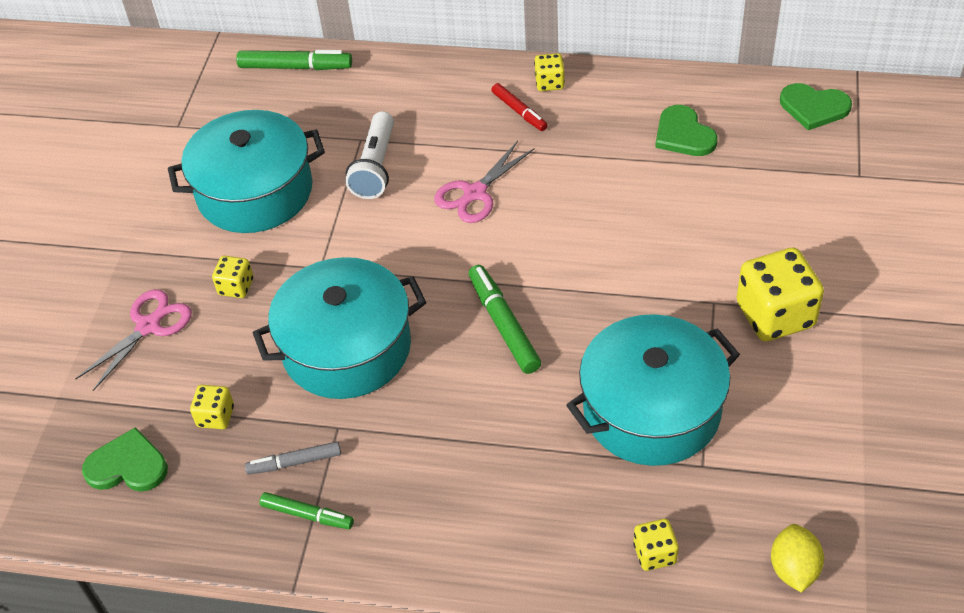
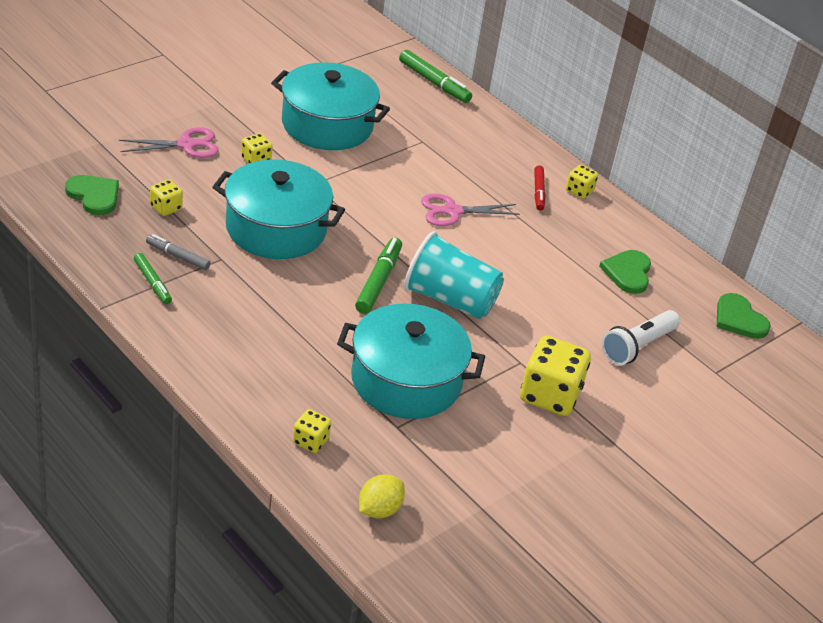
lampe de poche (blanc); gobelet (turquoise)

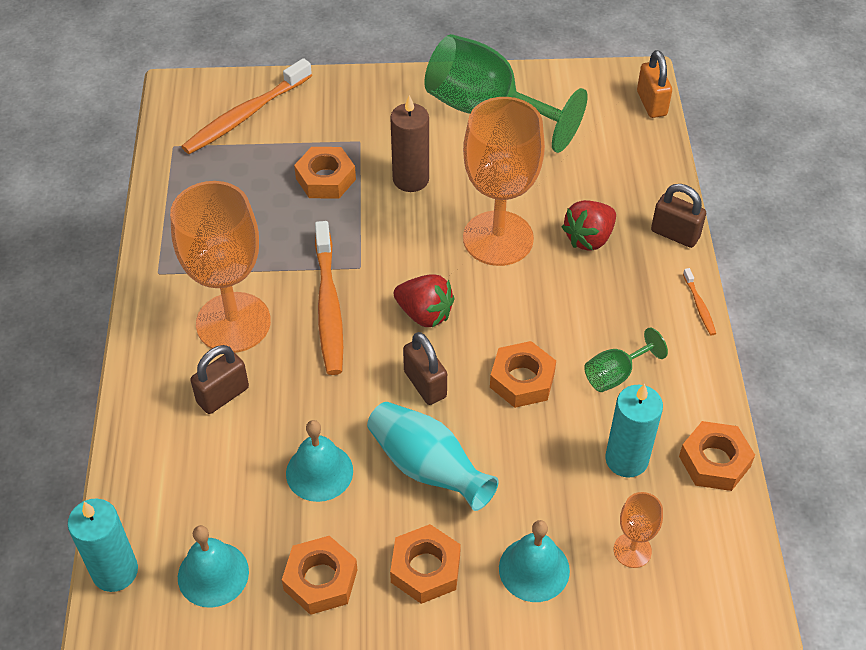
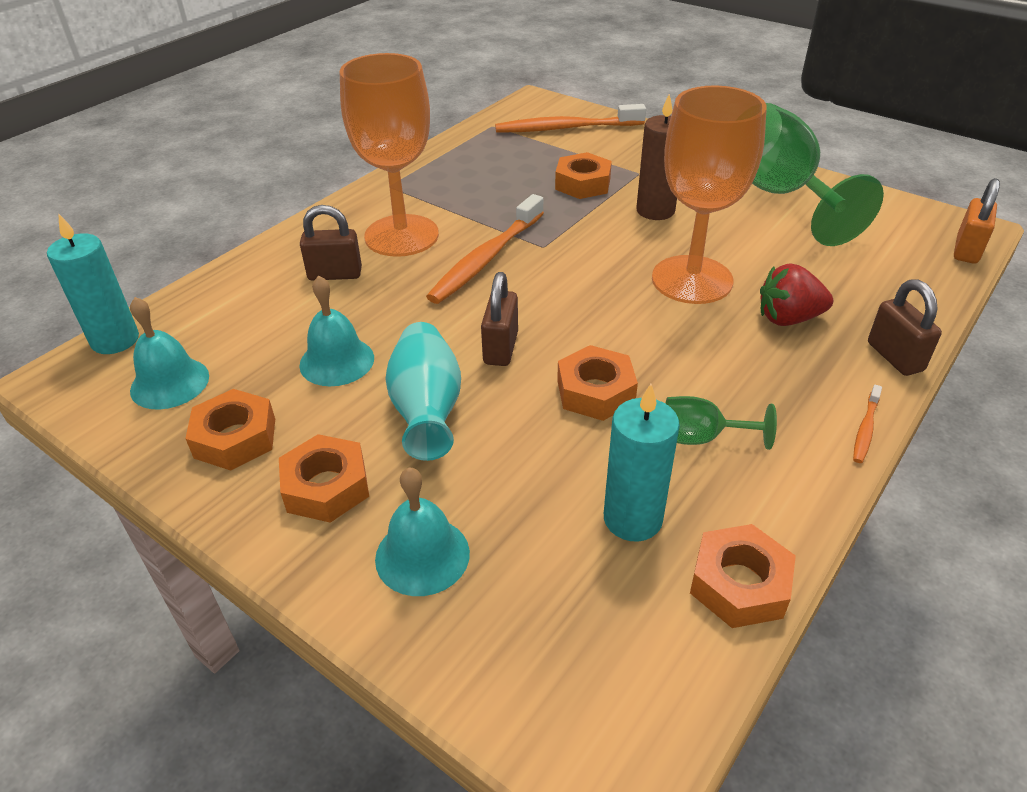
fraise (rouge) (1st from left in the first image); verre à pied (orange) (3rd from left in the first image)

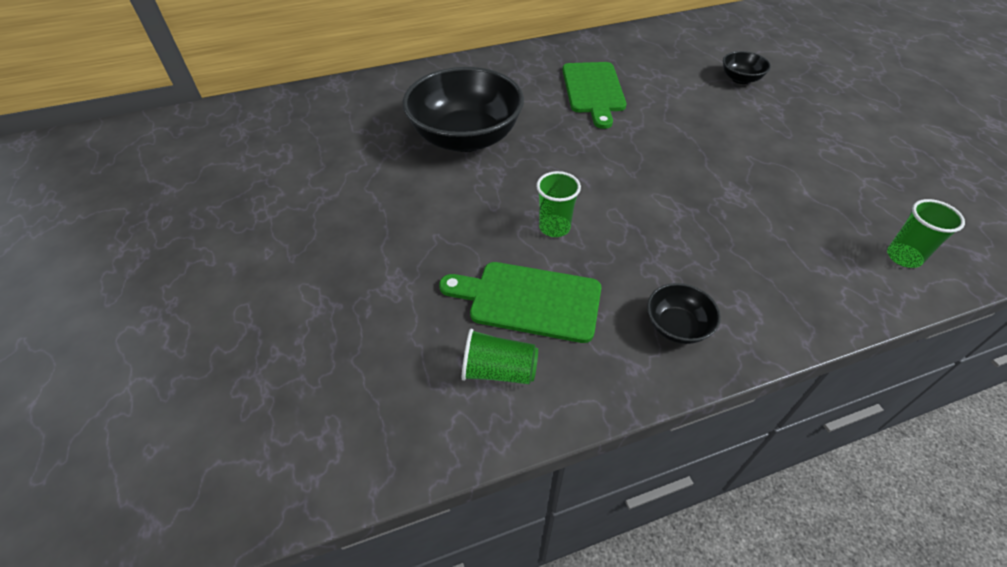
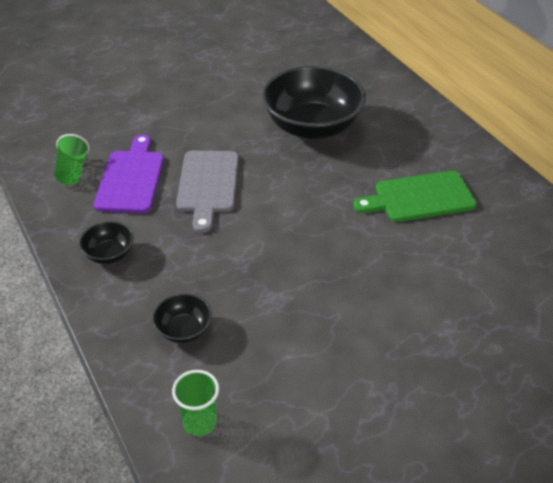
bol (noir) (2nd from left); planche à découper (gris); planche à découper (violet)

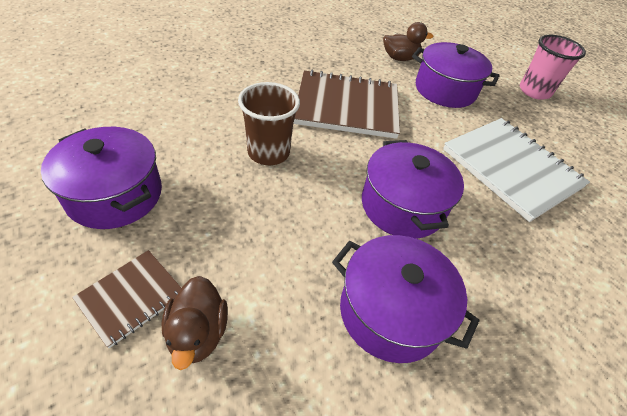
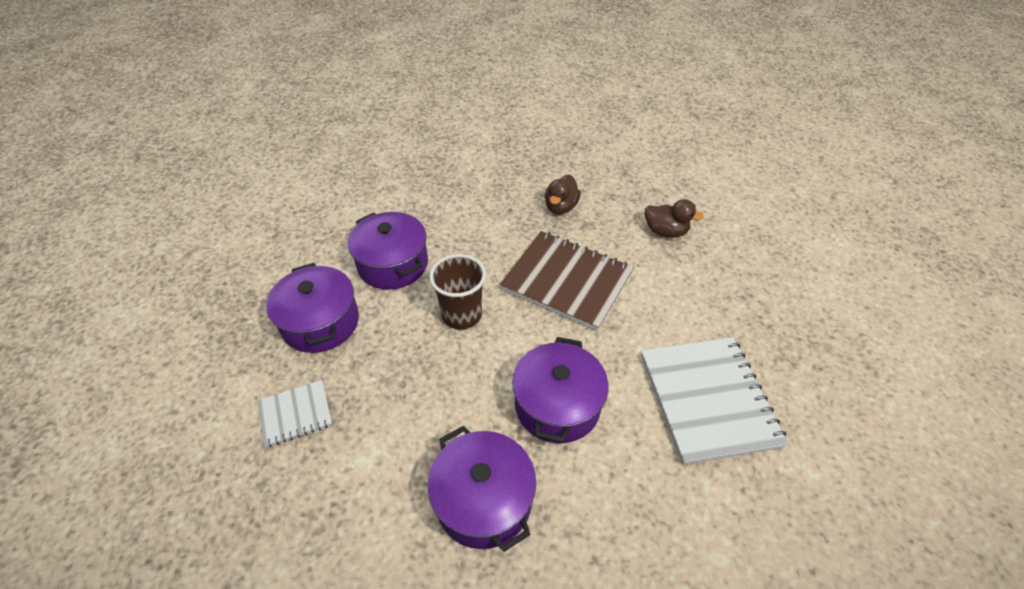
gobelet (rose); marmite (violet) (2nd from left); carnet (blanc) (1st from left); canard (marron) (1st from left)

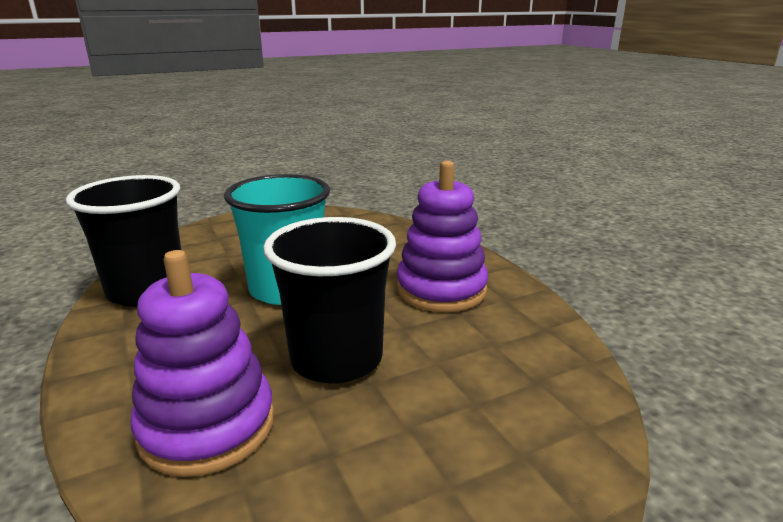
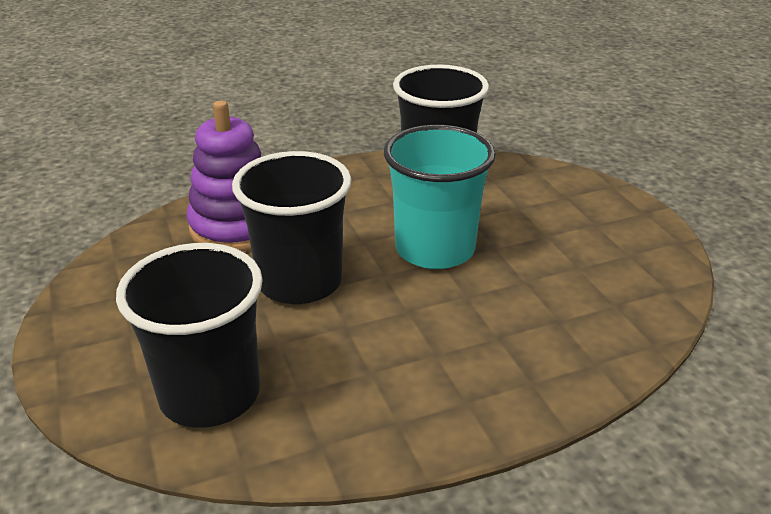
jouet à empiler (violet) (2nd from left in the first image); gobelet (noir) (1st from left)

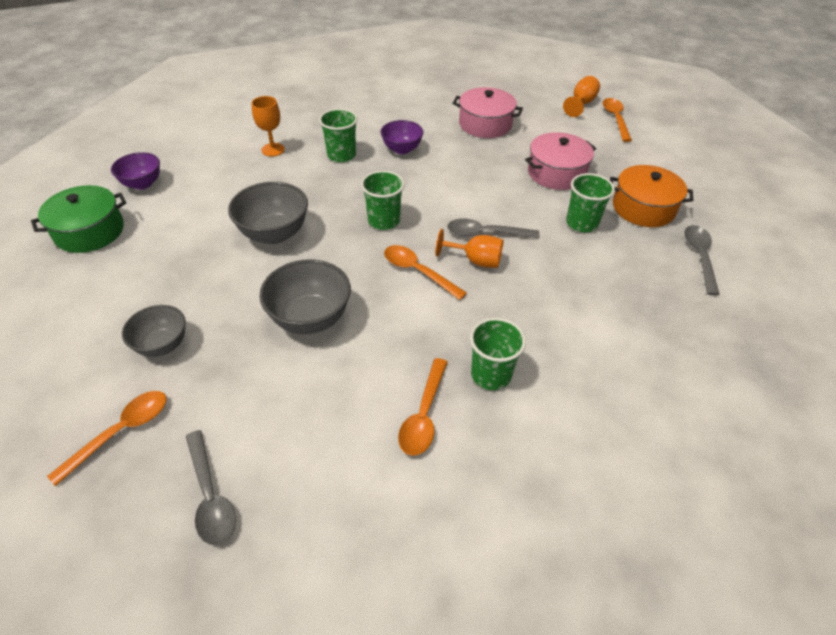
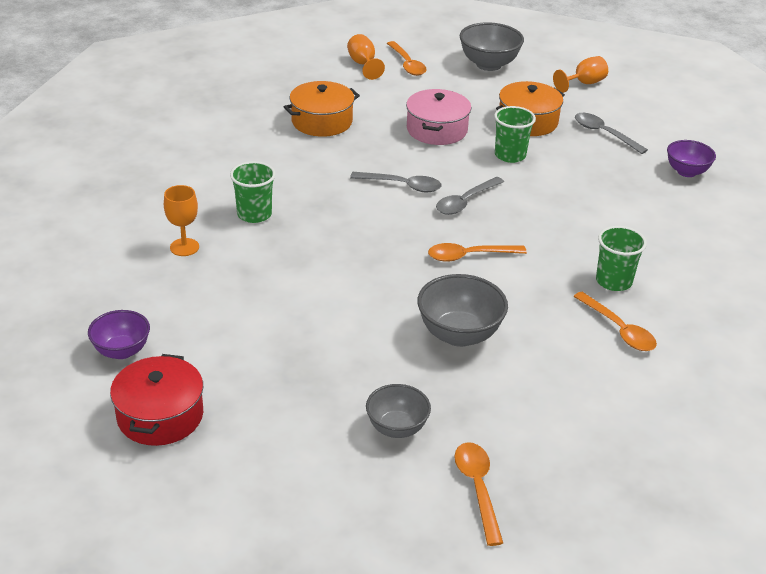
marmite (orange) (1st from left); cuillère (orange) (1st from left); bol (violet) (2nd from left); gobelet (vert) (2nd from left in the first image); bol (gris) (3rd from left); marmite (rouge); verre à pied (orange) (3rd from left); cuillère (gris) (1st from left)

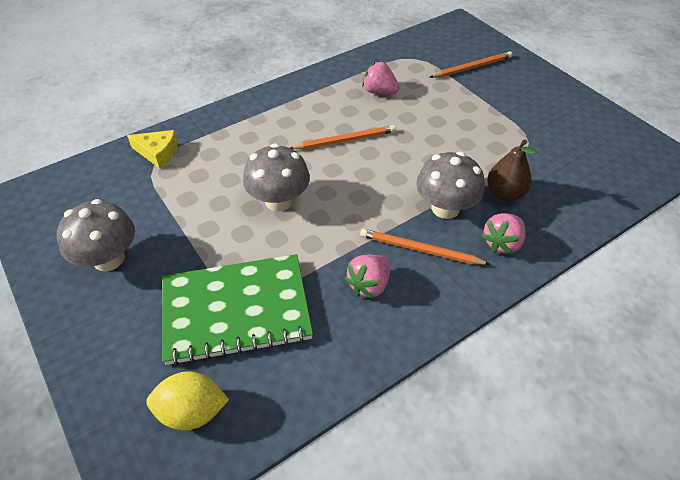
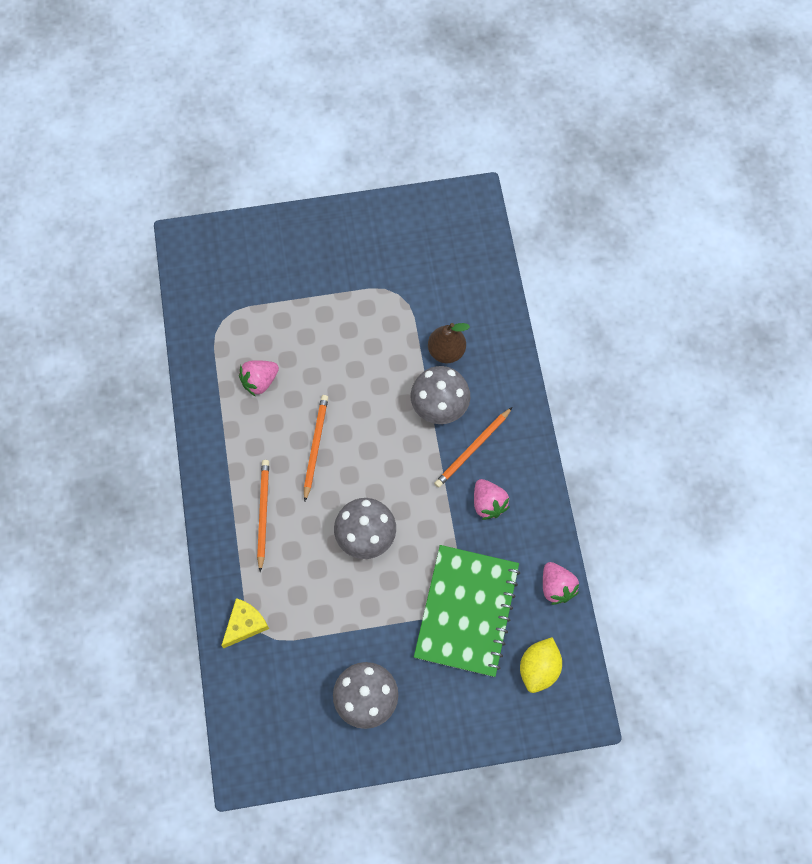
crayon (orange) (1st from left); fraise (rose) (3rd from left)

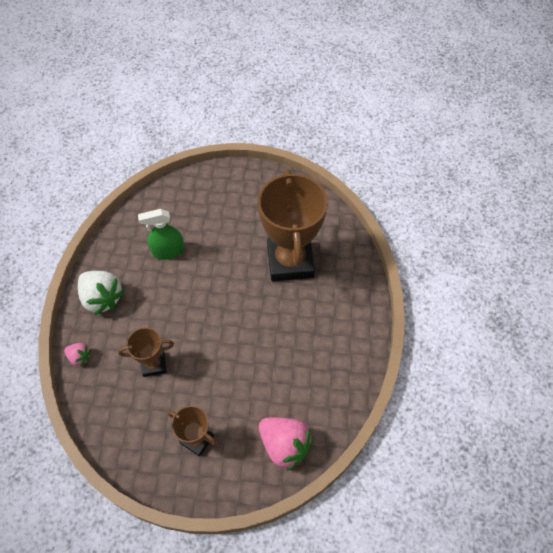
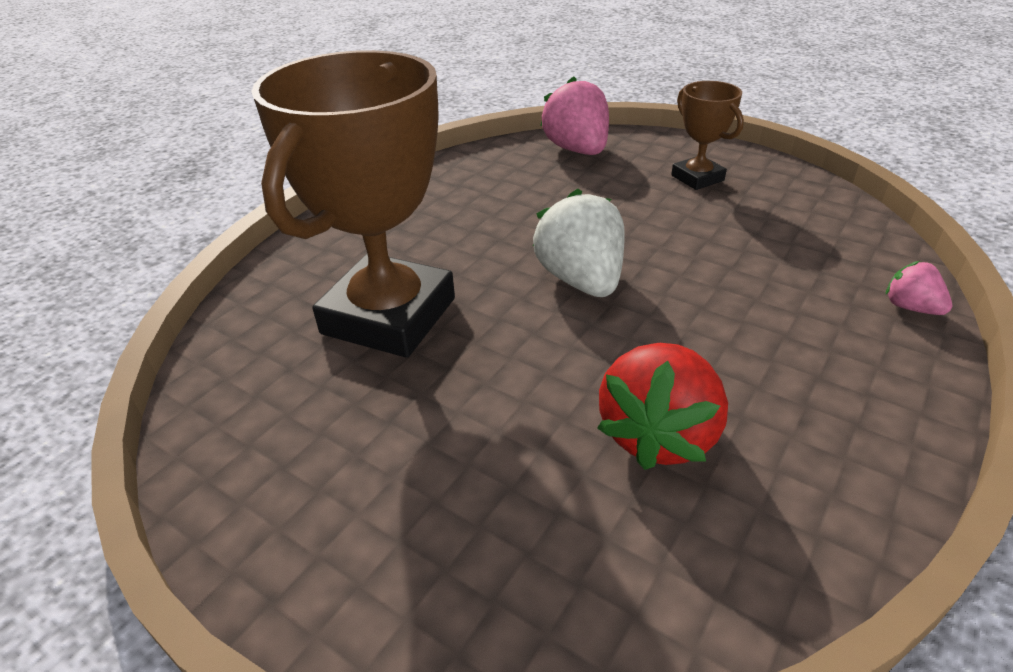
fraise (rouge); fraise (blanc); trophée (marron) (1st from left in the first image)

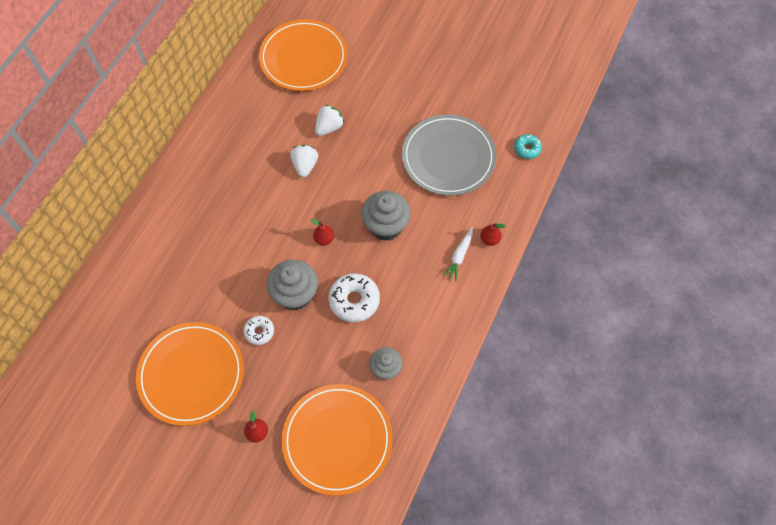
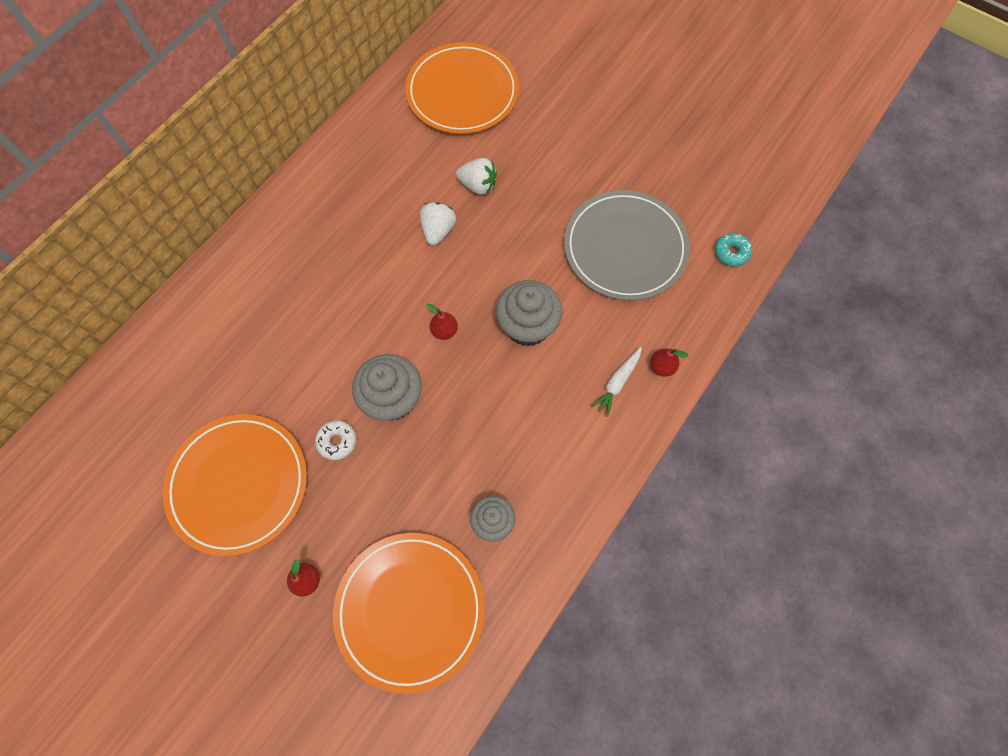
fraise (blanc) (2nd from left); beignet (blanc) (2nd from left in the first image)

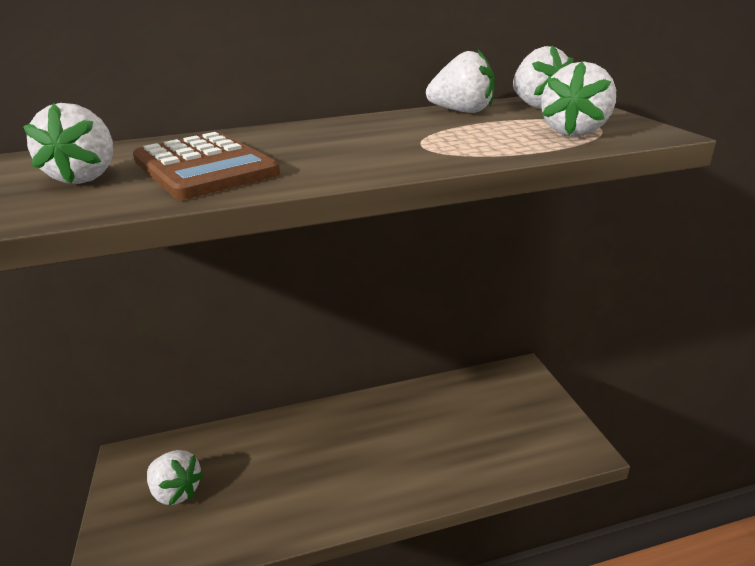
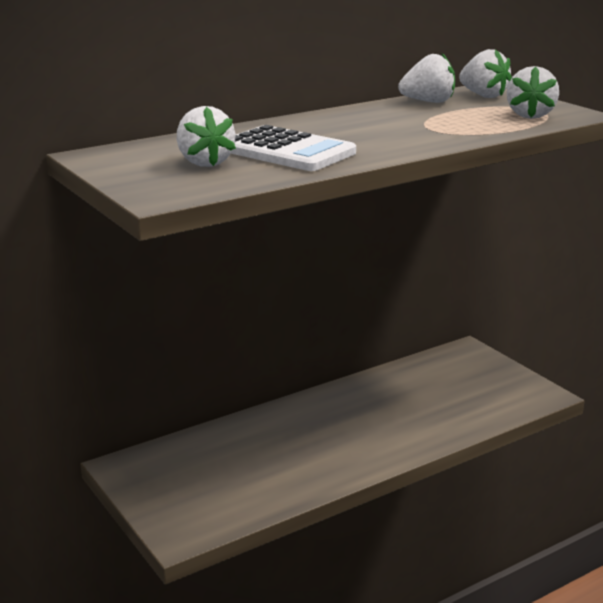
calculatrice (blanc); fraise (blanc) (2nd from left in the first image)

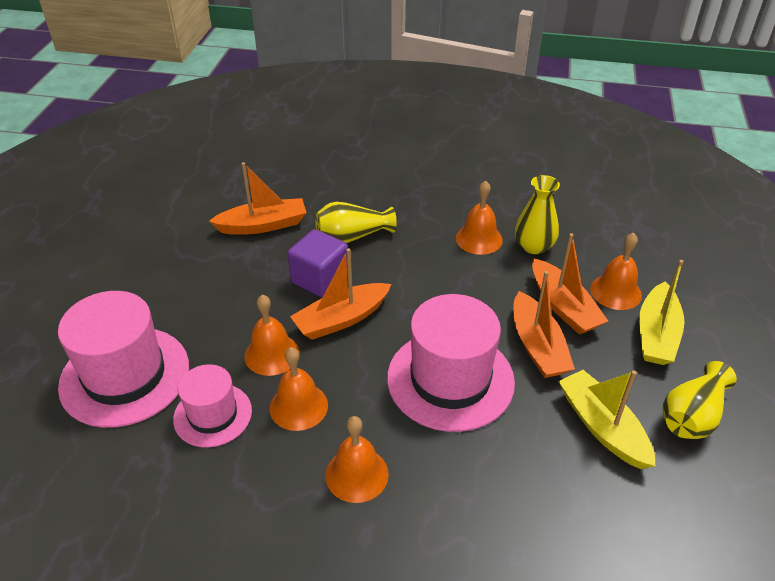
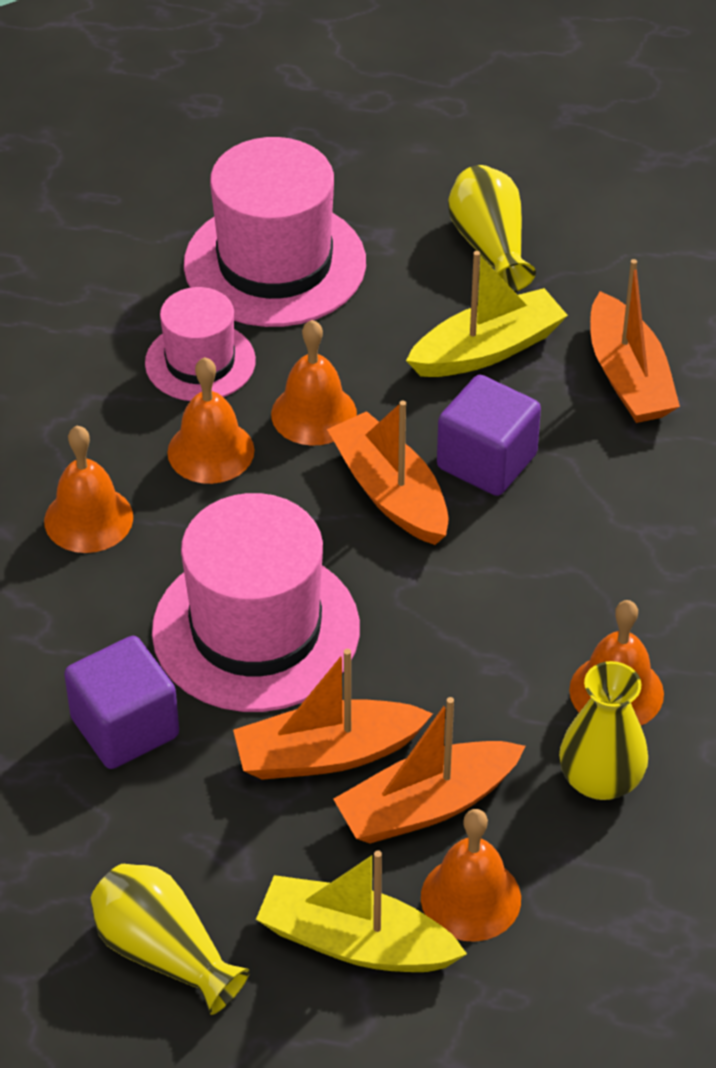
vase (jaune) (2nd from left); bateau (jaune) (2nd from left); cube (violet) (1st from left)

